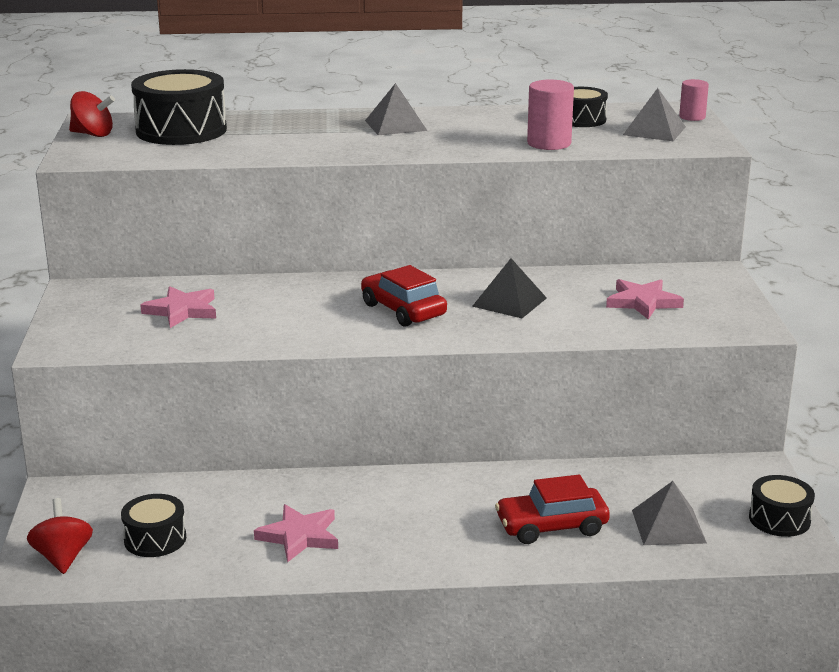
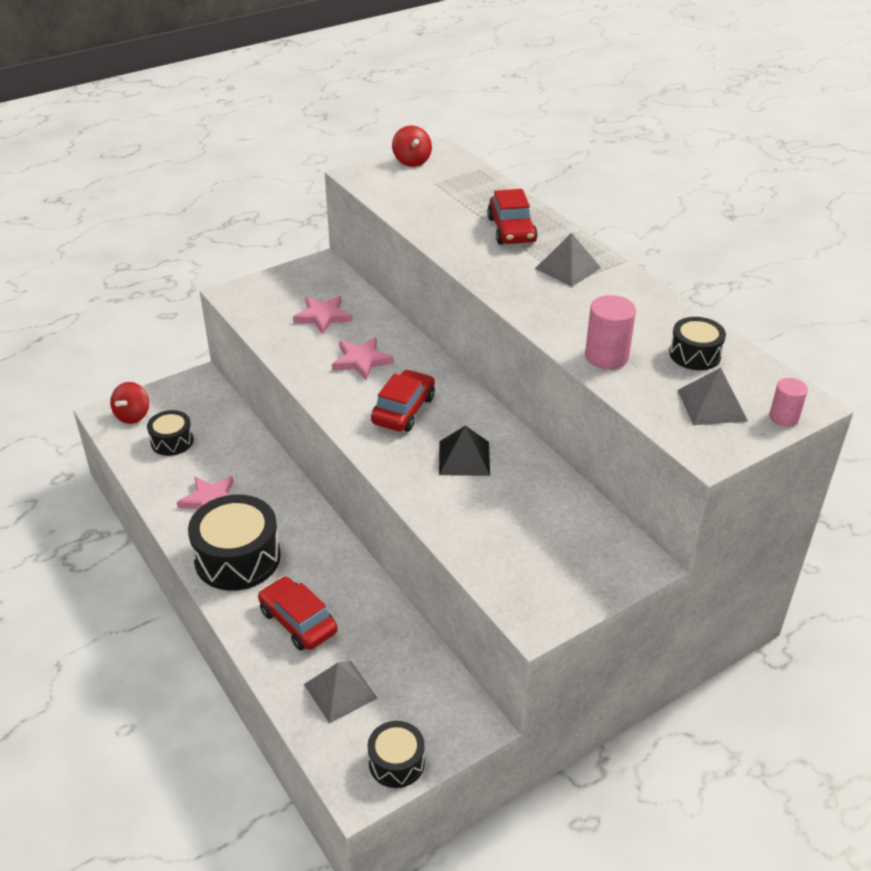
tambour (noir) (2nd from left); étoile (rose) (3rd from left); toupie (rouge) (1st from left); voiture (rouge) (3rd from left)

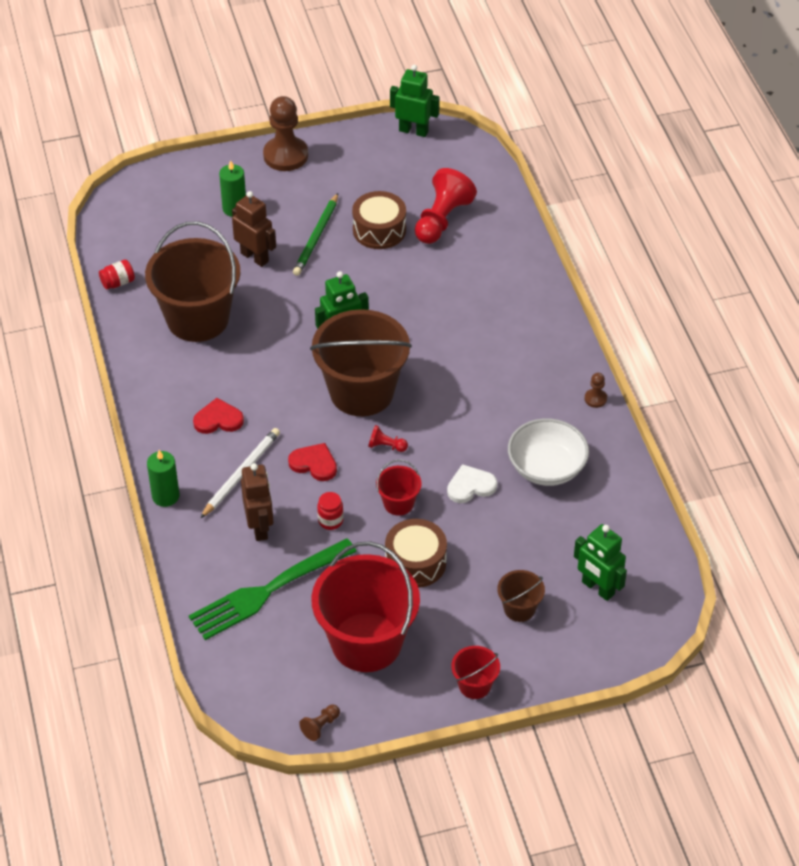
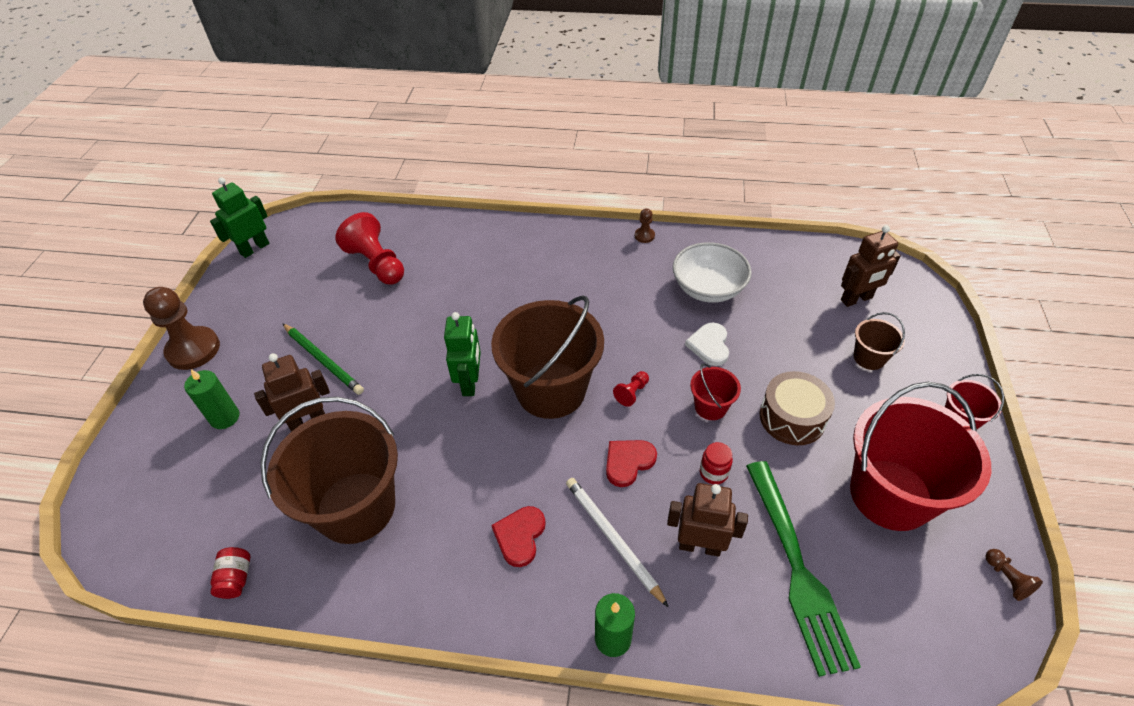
tambour (marron) (1st from left in the first image); robot (marron) (3rd from left)

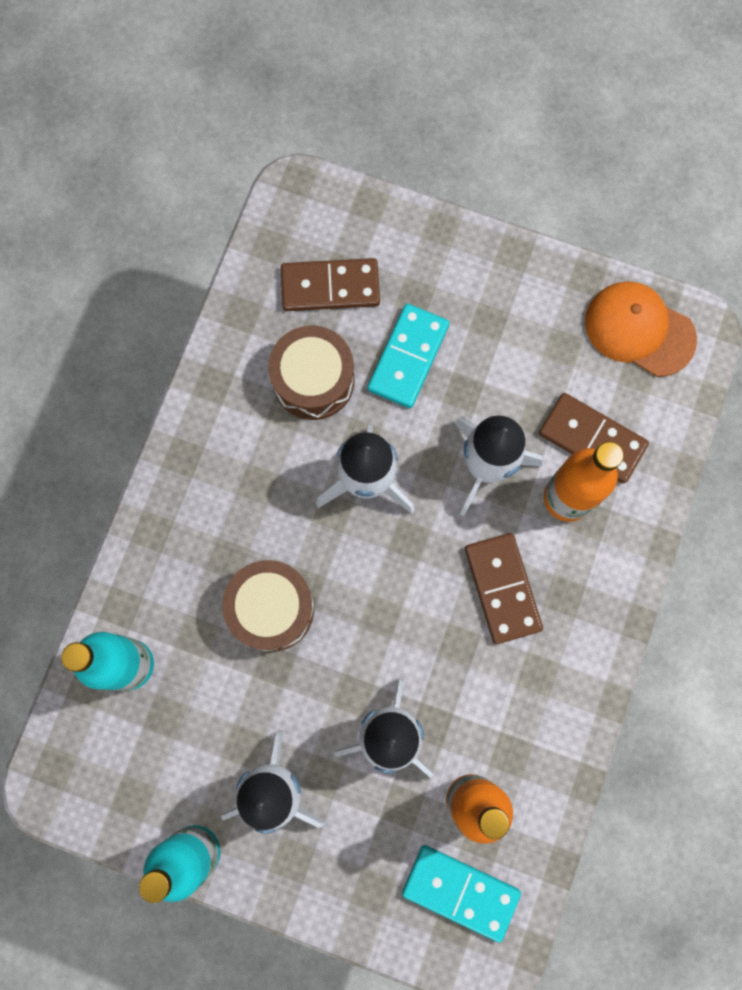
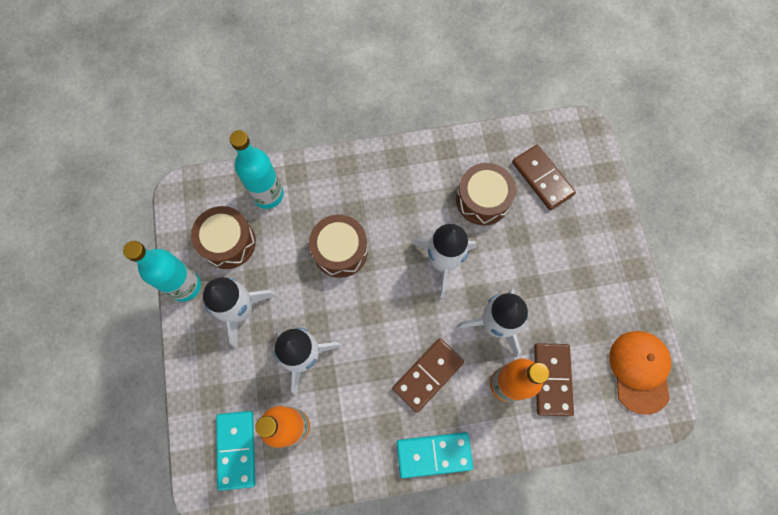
domino (turquoise) (2nd from left); tambour (marron) (1st from left)

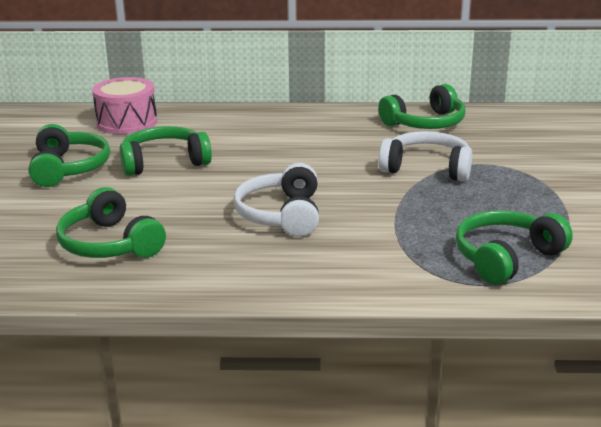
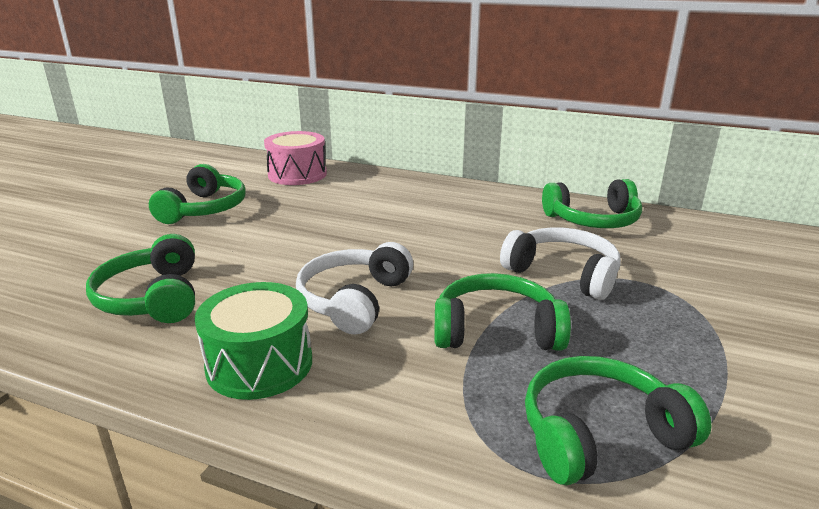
casque audio (vert) (3rd from left); tambour (vert)

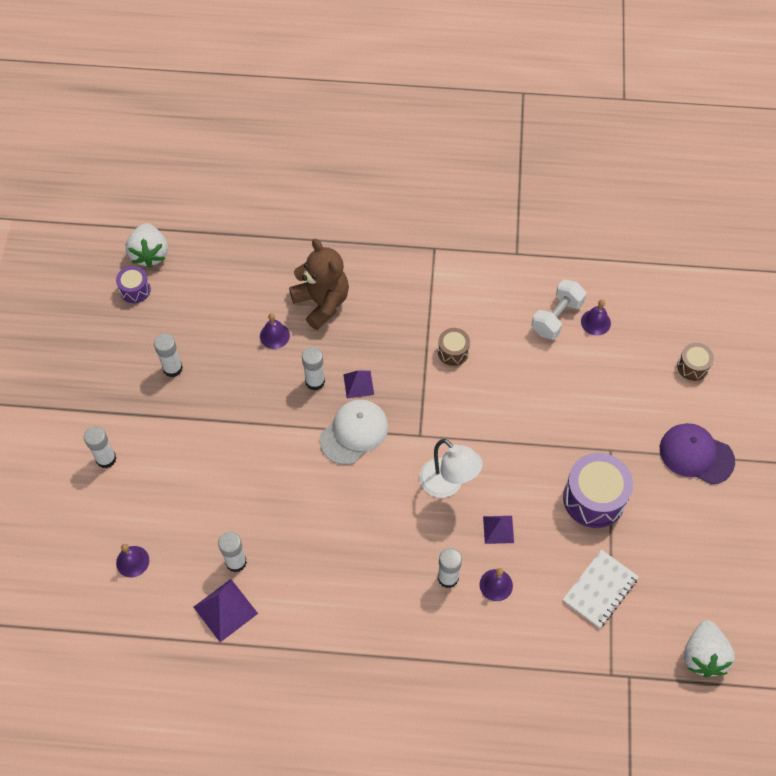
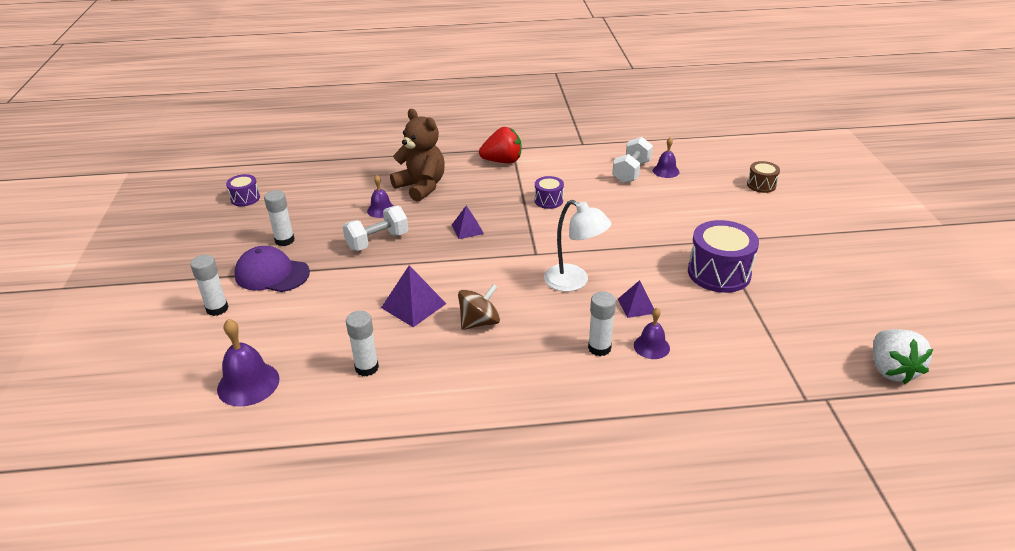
fraise (blanc) (1st from left in the first image); tambour (violet) (2nd from left); bâton de colle (blanc) (4th from left in the first image); casquette (blanc); casquette (violet); cloche (violet) (1st from left); carnet (blanc); pyramide (violet) (1st from left); fraise (rouge); haltère (blanc) (1st from left); toupie (marron)

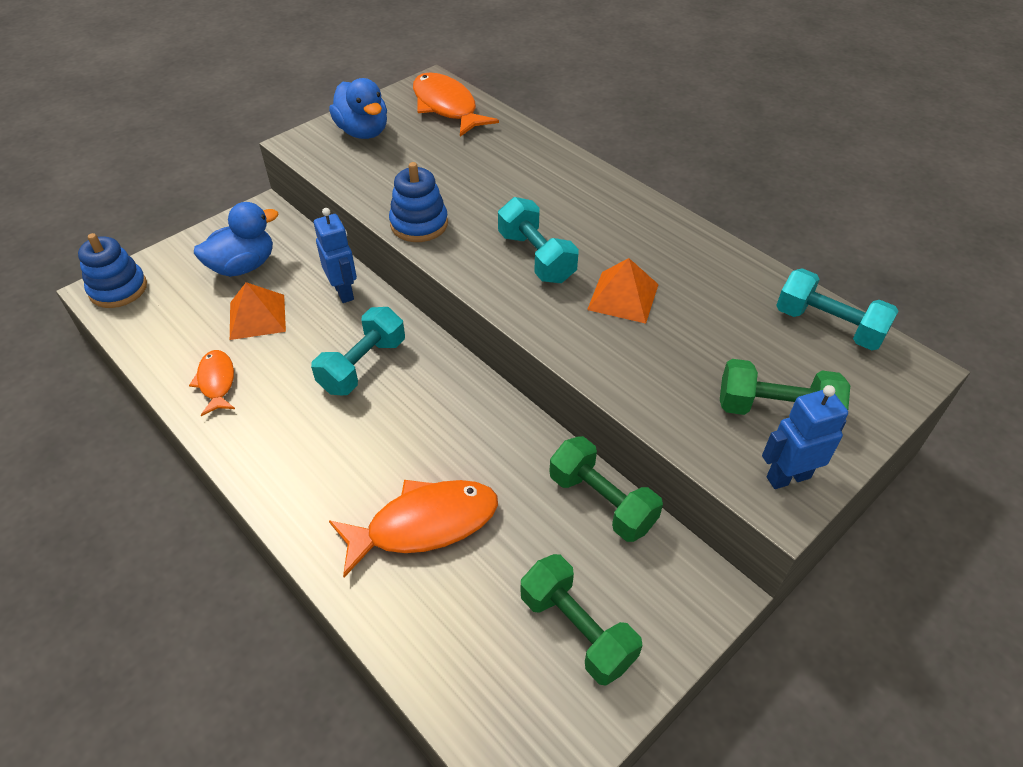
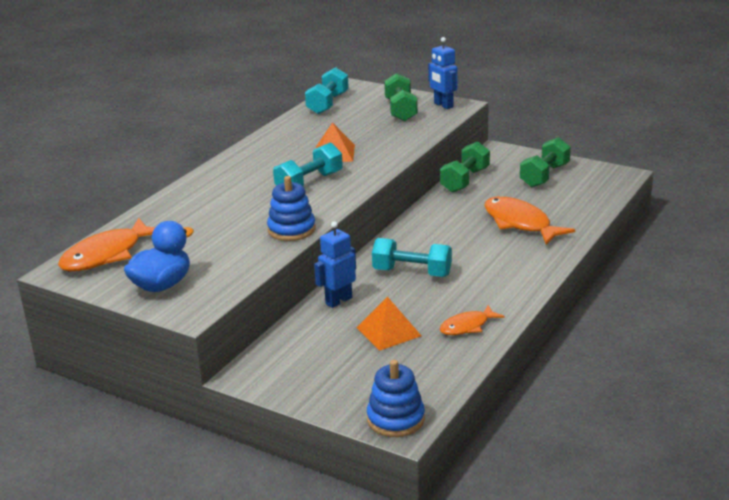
canard (bleu) (1st from left in the first image)

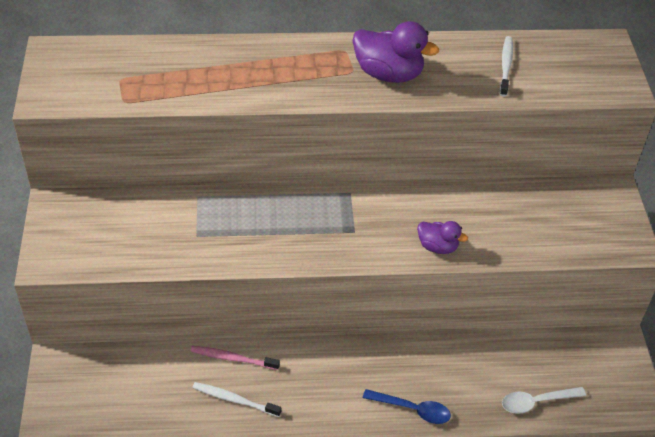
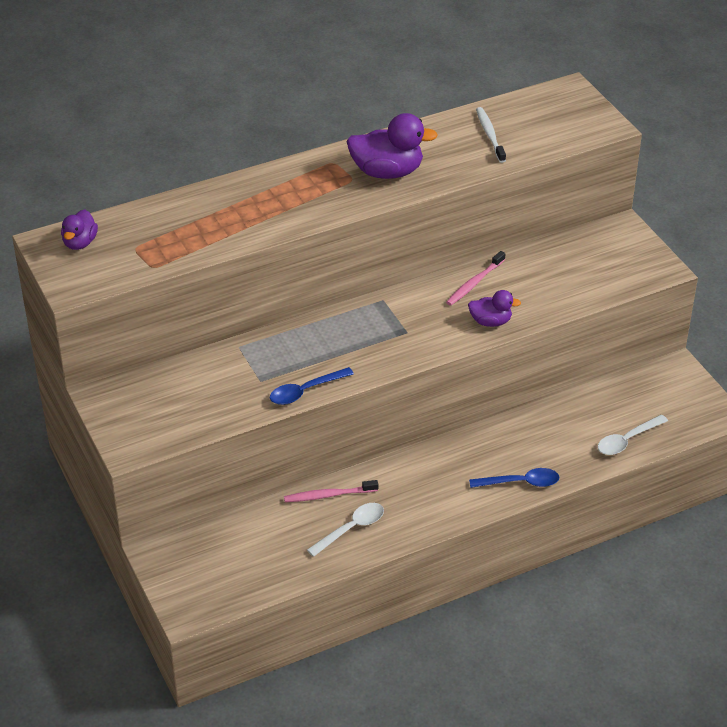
cuillère (blanc) (1st from left); canard (violet) (1st from left); brosse à dents (rose) (2nd from left); cuillère (bleu) (1st from left)

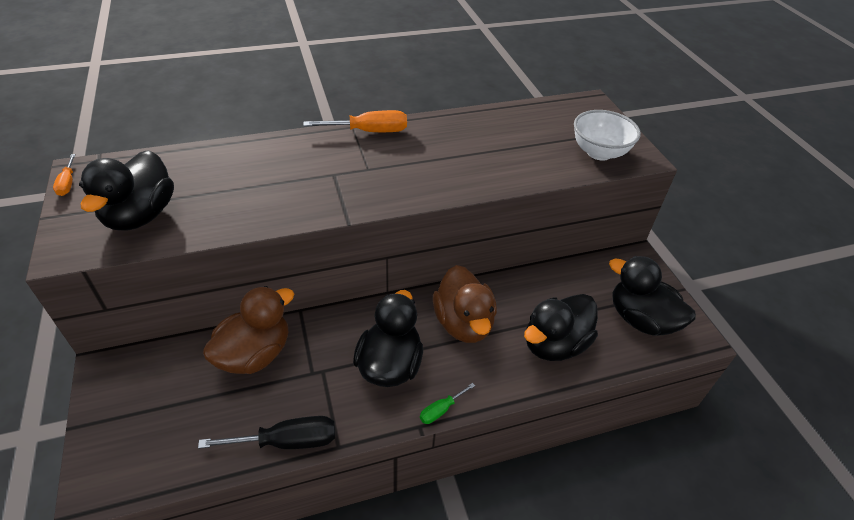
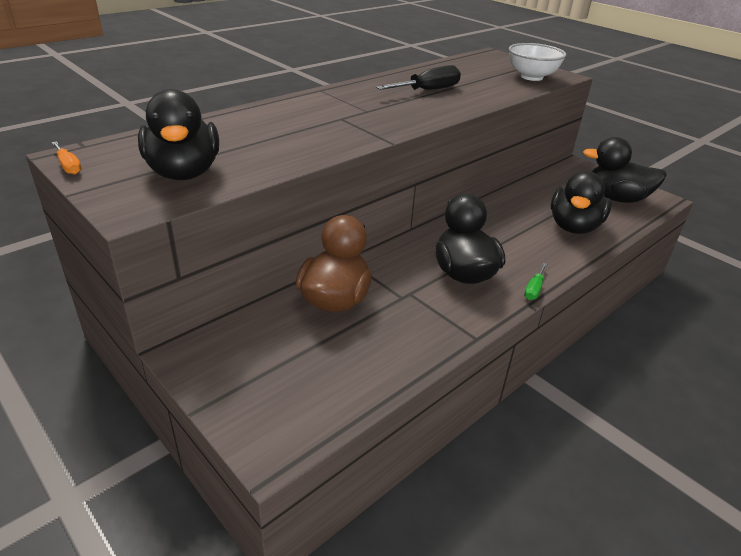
tournevis (orange) (2nd from left in the first image); canard (marron) (2nd from left in the first image); tournevis (noir)

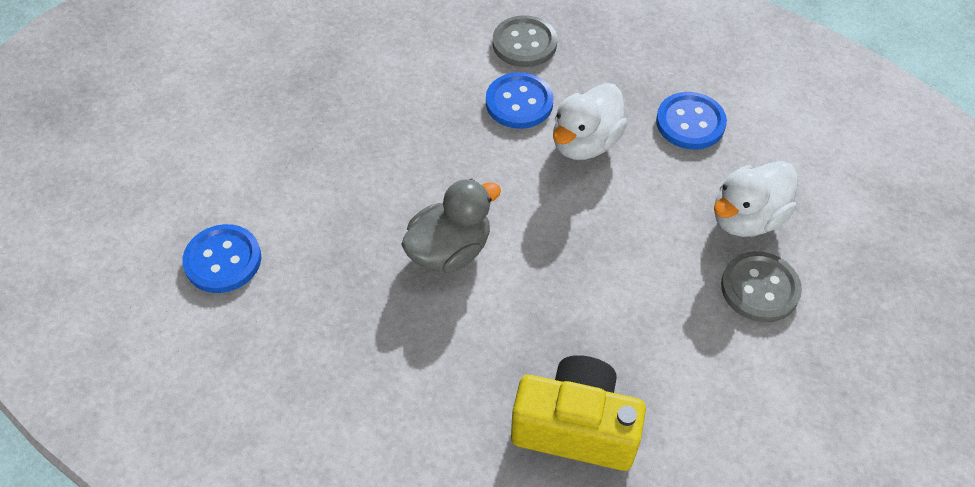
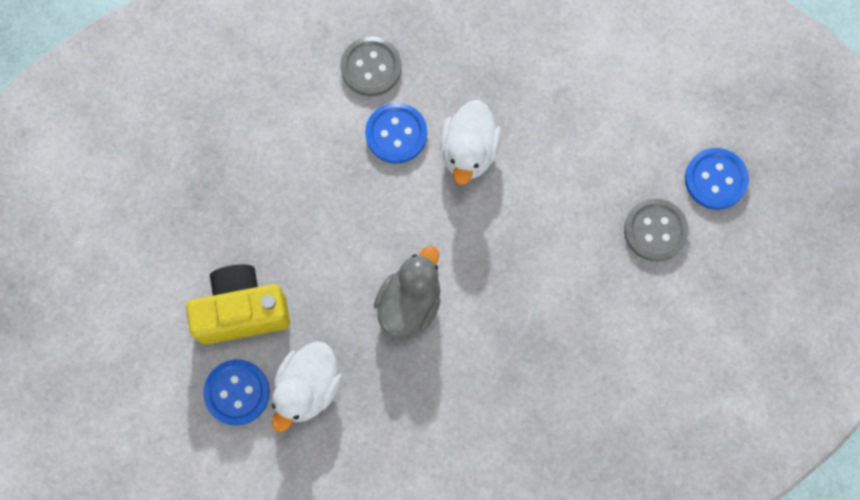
bouton (bleu) (3rd from left); canard (blanc) (1st from left); appareil photo (jaune)

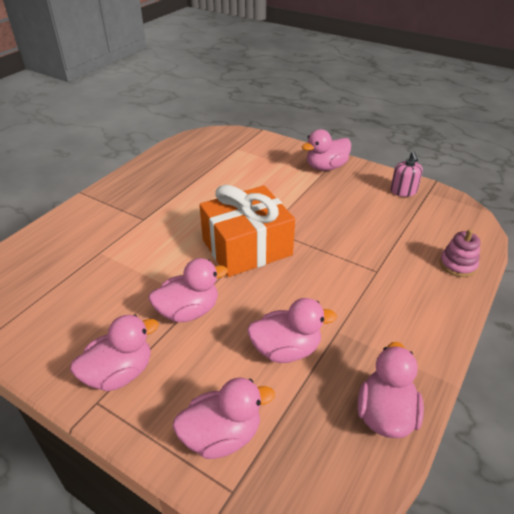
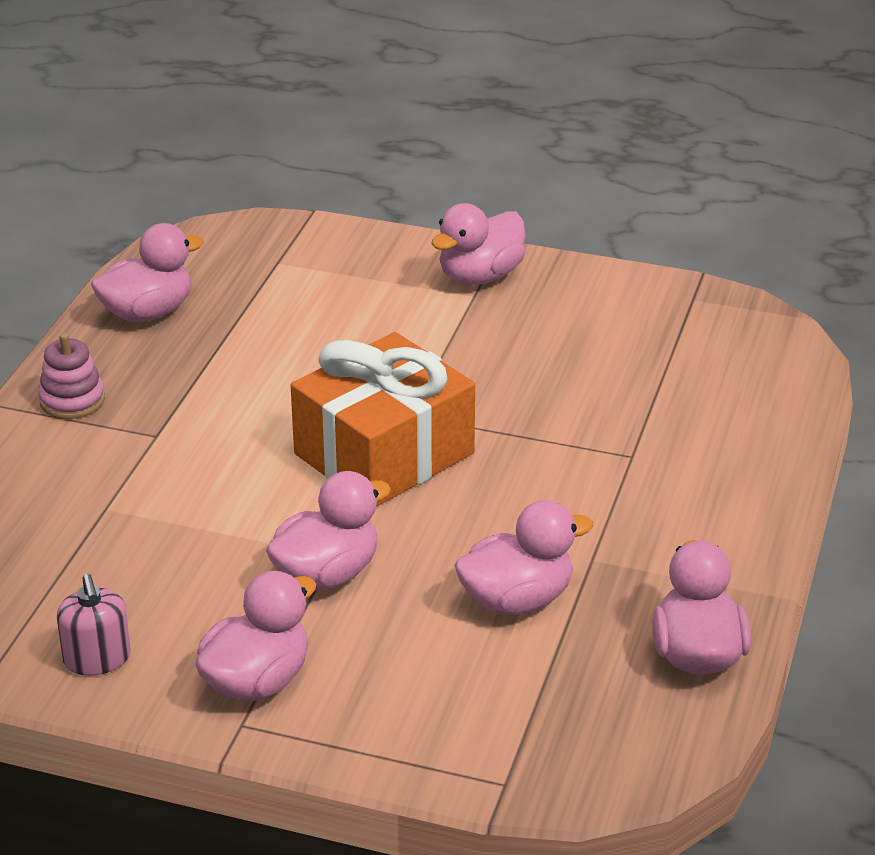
distributeur de savon (rose); jouet à empiler (rose); canard (rose) (1st from left)

